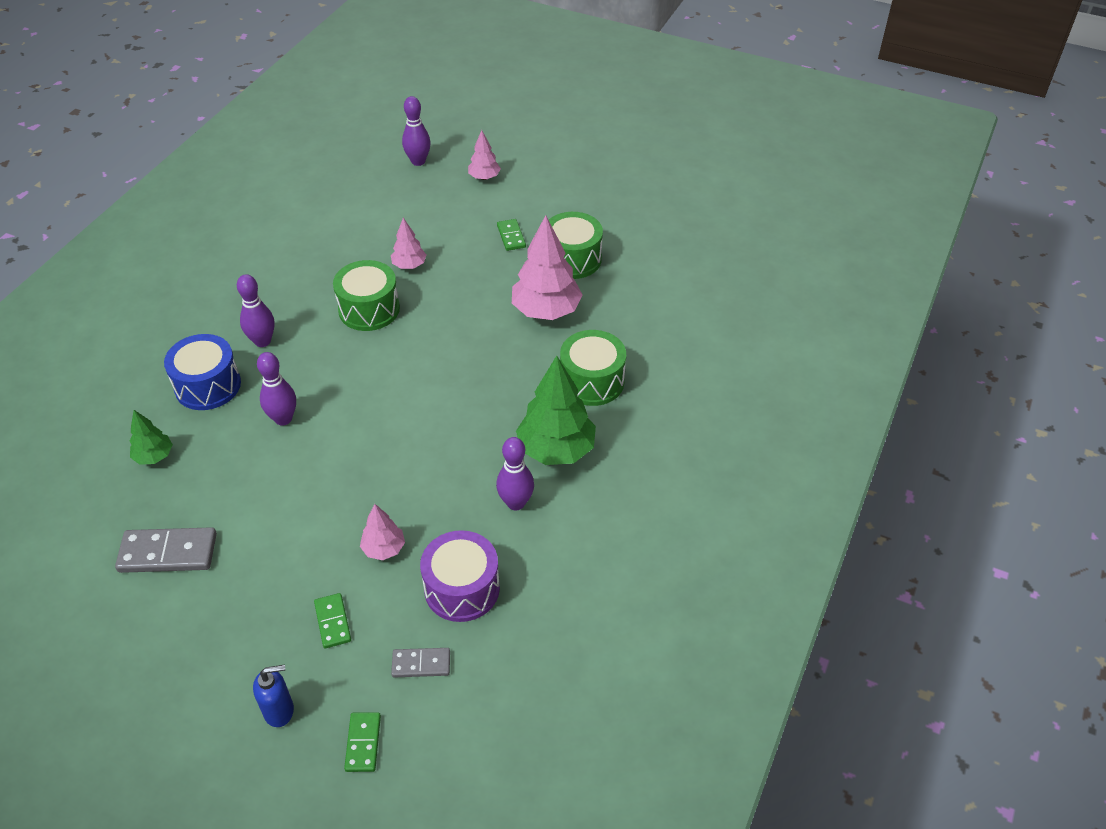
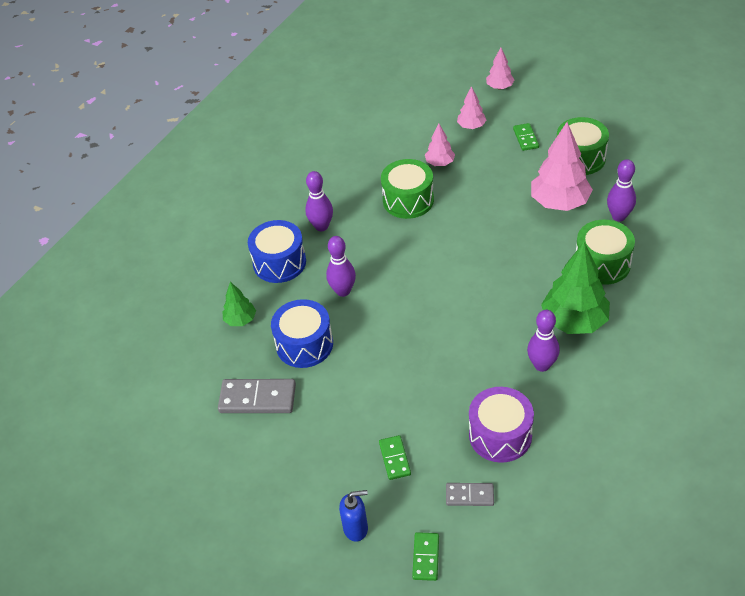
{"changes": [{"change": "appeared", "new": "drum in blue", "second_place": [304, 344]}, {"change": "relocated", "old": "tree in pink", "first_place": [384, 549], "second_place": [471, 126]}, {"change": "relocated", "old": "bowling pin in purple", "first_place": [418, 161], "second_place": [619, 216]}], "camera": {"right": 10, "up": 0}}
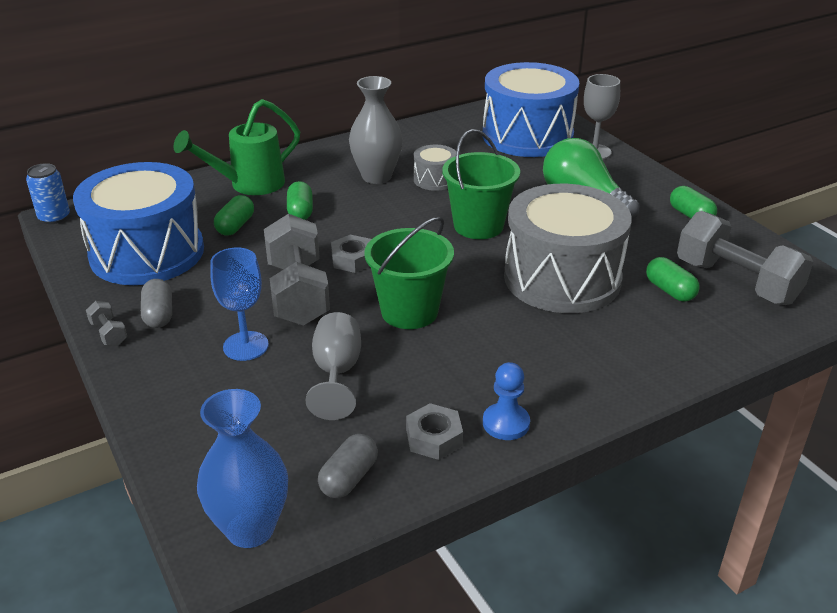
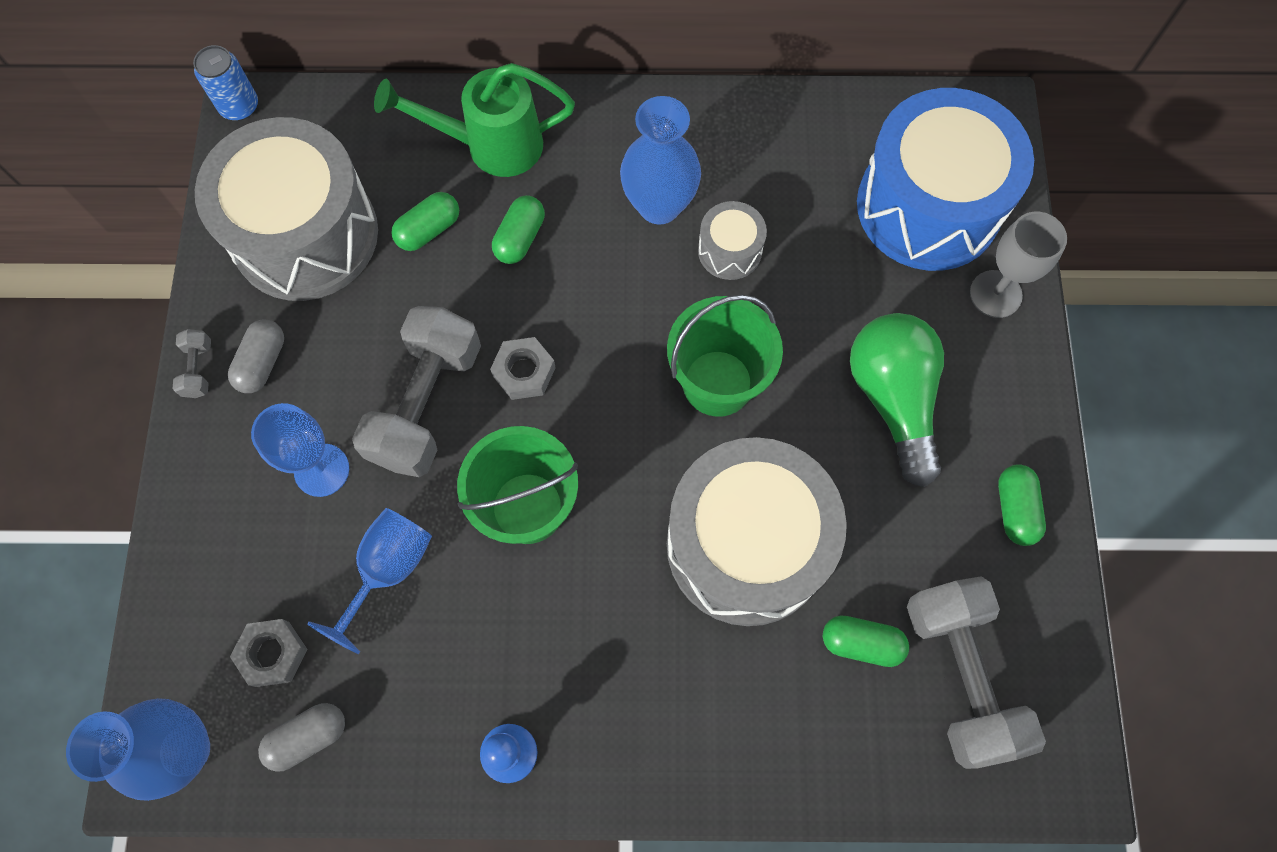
{"changes": [{"change": "relocated", "old": "nut in grey", "first_place": [434, 438], "second_place": [272, 654]}, {"change": "colour", "old": "drum in blue", "new": "drum in grey", "first_place": [147, 253], "second_place": [305, 235]}, {"change": "colour", "old": "goblet in grey", "new": "goblet in blue", "first_place": [337, 373], "second_place": [388, 569]}, {"change": "colour", "old": "vase in grey", "new": "vase in blue", "first_place": [376, 176], "second_place": [659, 205]}, {"change": "spun", "old": "capsule in green", "first_place": [670, 290], "second_place": [861, 643], "degrees": -75}], "camera": {"right": 30, "up": 35}}
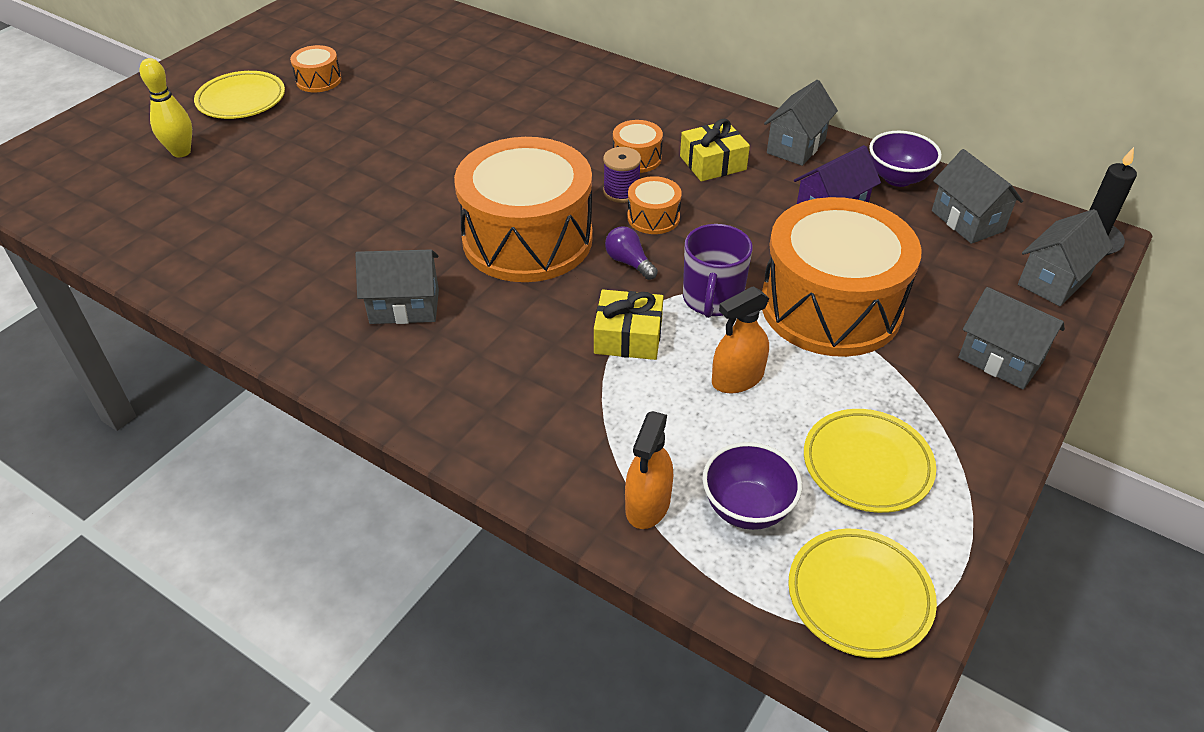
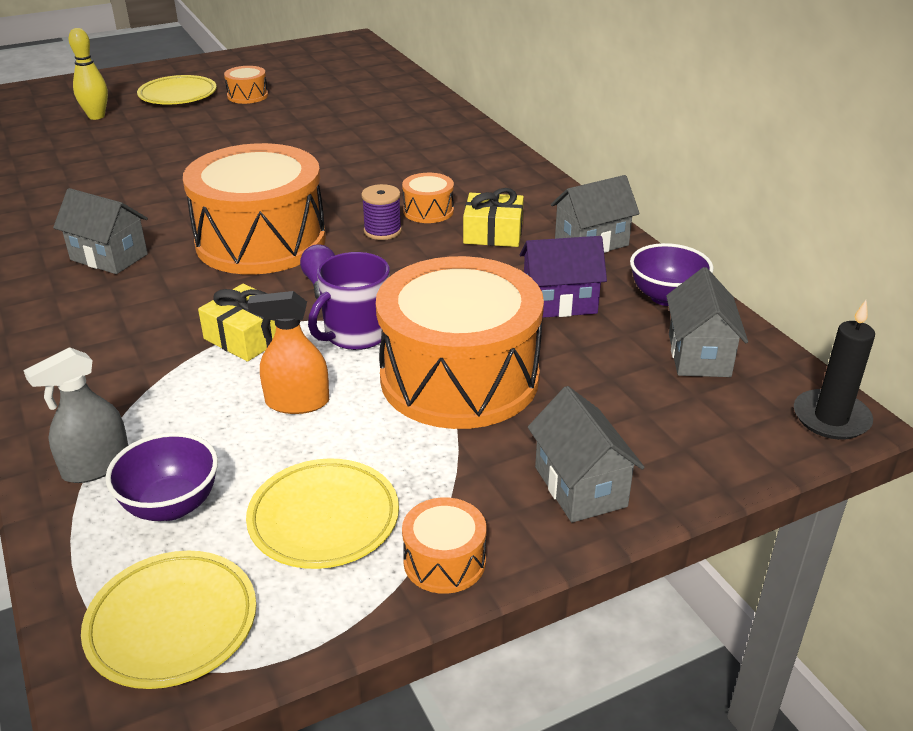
{"changes": [{"change": "missing", "old": "house in grey", "first_place": [1053, 280]}, {"change": "relocated", "old": "drum in orange", "first_place": [653, 217], "second_place": [444, 561]}, {"change": "colour", "old": "spray bottle in orange", "new": "spray bottle in grey", "first_place": [648, 505], "second_place": [96, 466]}], "camera": {"right": 30, "up": -10}}
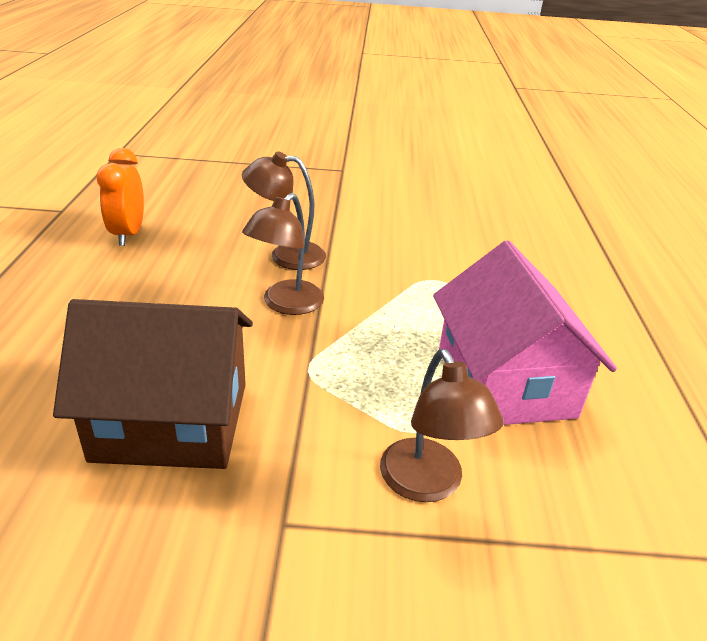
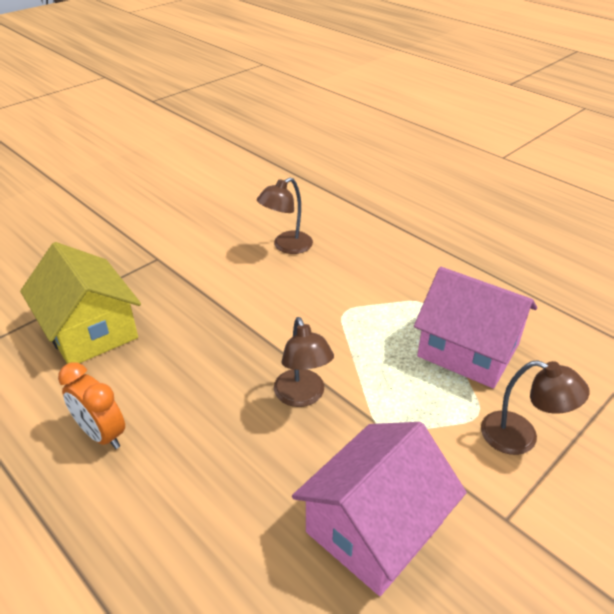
{"changes": [{"change": "appeared", "new": "house in yellow", "second_place": [90, 330]}, {"change": "relocated", "old": "lamp in brown", "first_place": [286, 255], "second_place": [286, 246]}, {"change": "colour", "old": "house in brown", "new": "house in pink", "first_place": [172, 421], "second_place": [374, 527]}], "camera": {"right": -45, "up": 5}}
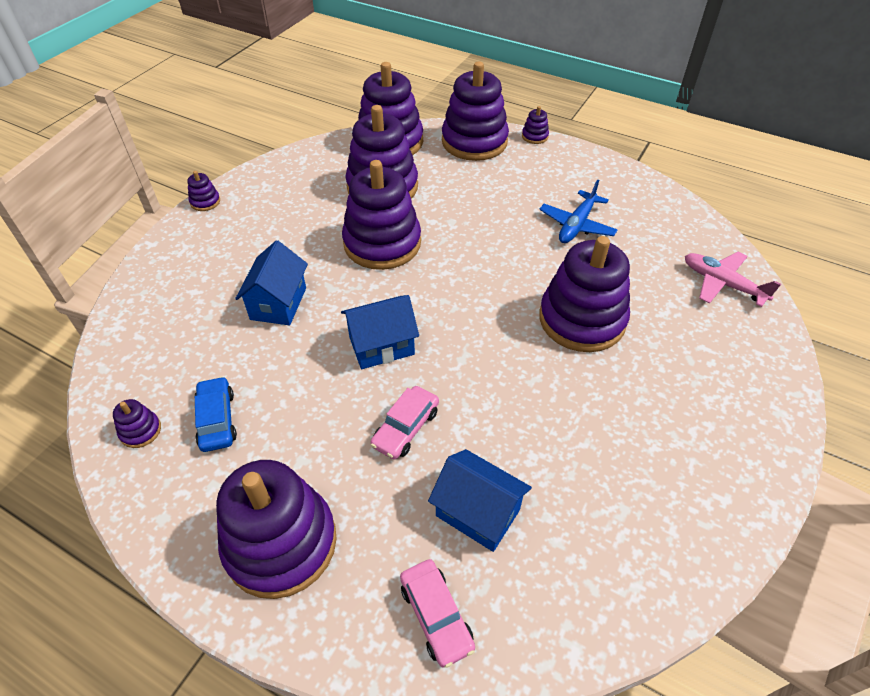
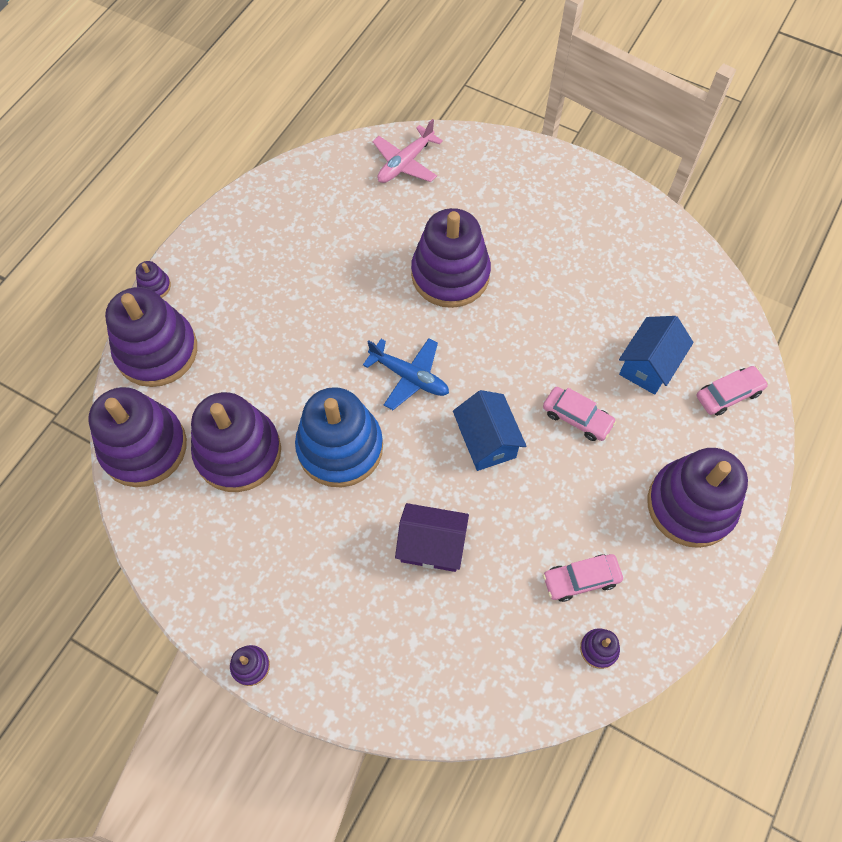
{"changes": [{"change": "relocated", "old": "plane in blue", "first_place": [576, 225], "second_place": [410, 377]}, {"change": "colour", "old": "car in blue", "new": "car in pink", "first_place": [217, 419], "second_place": [581, 579]}, {"change": "colour", "old": "house in blue", "new": "house in purple", "first_place": [278, 303], "second_place": [431, 545]}, {"change": "colour", "old": "stacking toy in purple", "new": "stacking toy in blue", "first_place": [382, 243], "second_place": [340, 447]}], "camera": {"right": -90, "up": 15}}
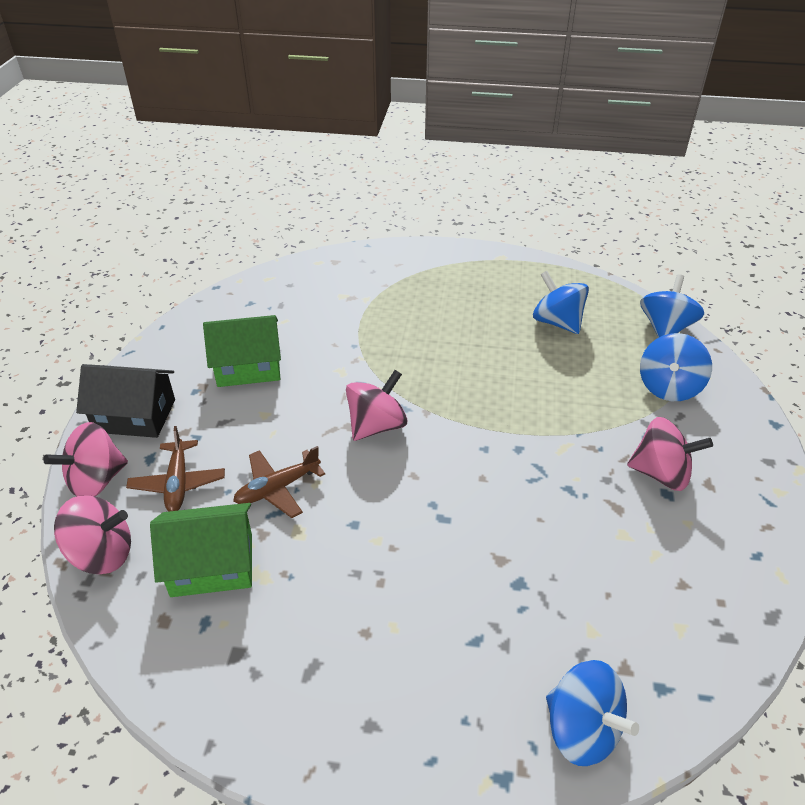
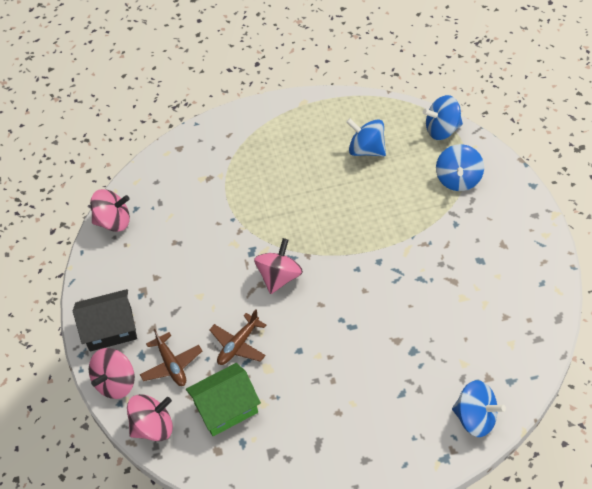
{"changes": [{"change": "missing", "old": "house in green", "first_place": [248, 367]}, {"change": "relocated", "old": "spinning top in pink", "first_place": [661, 473], "second_place": [114, 222]}, {"change": "spun", "old": "spinning top in blue", "first_place": [665, 328], "second_place": [442, 130], "degrees": -105}], "camera": {"right": -15, "up": 10}}
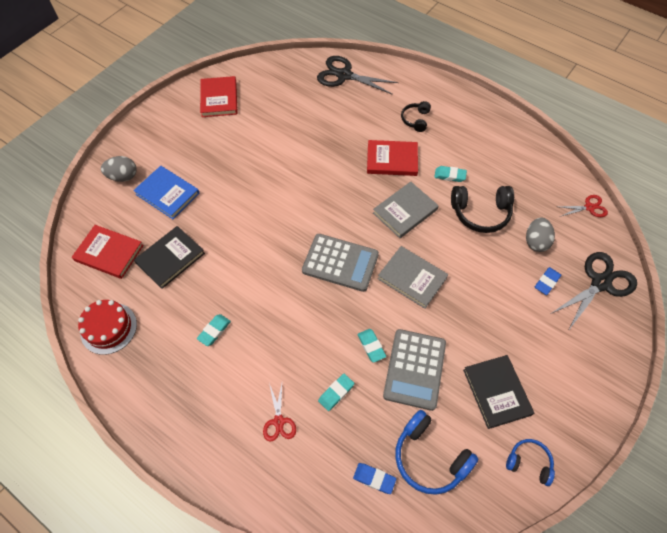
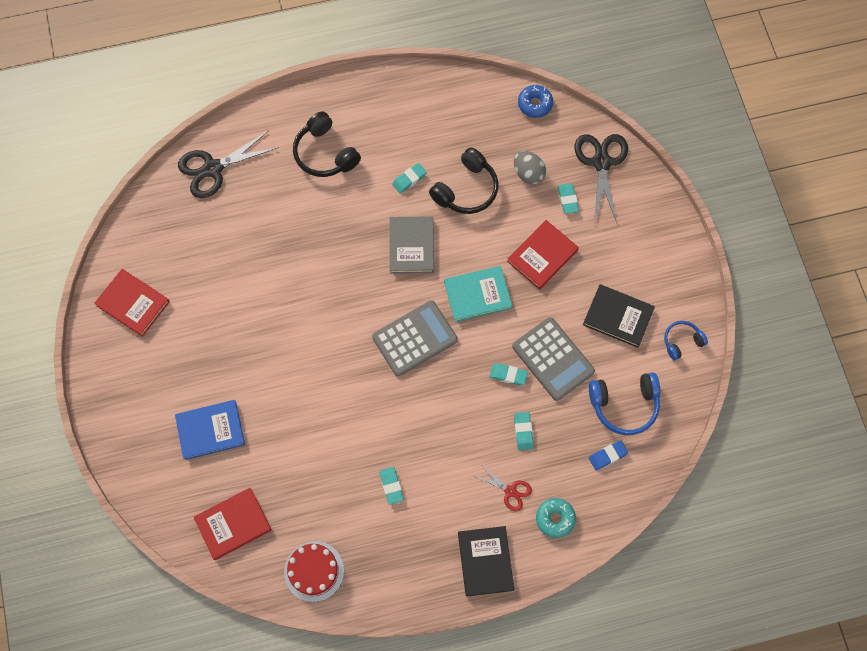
{"changes": [{"change": "missing", "old": "egg in grey", "first_place": [123, 177]}, {"change": "appeared", "new": "donut in turquoise", "second_place": [555, 519]}, {"change": "relocated", "old": "book in black", "first_place": [170, 258], "second_place": [485, 561]}, {"change": "relocated", "old": "book in red", "first_place": [392, 160], "second_place": [542, 256]}, {"change": "exchanged", "old": "scissors in red", "new": "donut in blue", "first_place": [589, 207], "second_place": [535, 104]}, {"change": "colour", "old": "book in grey", "new": "book in turquoise", "first_place": [412, 278], "second_place": [477, 295]}, {"change": "colour", "old": "eraser in blue", "new": "eraser in turquoise", "first_place": [546, 282], "second_place": [567, 200]}, {"change": "size", "old": "headphones in black", "first_place": [415, 120], "second_place": [325, 153], "factor": 1.7}], "camera": {"right": -50, "up": 10}}
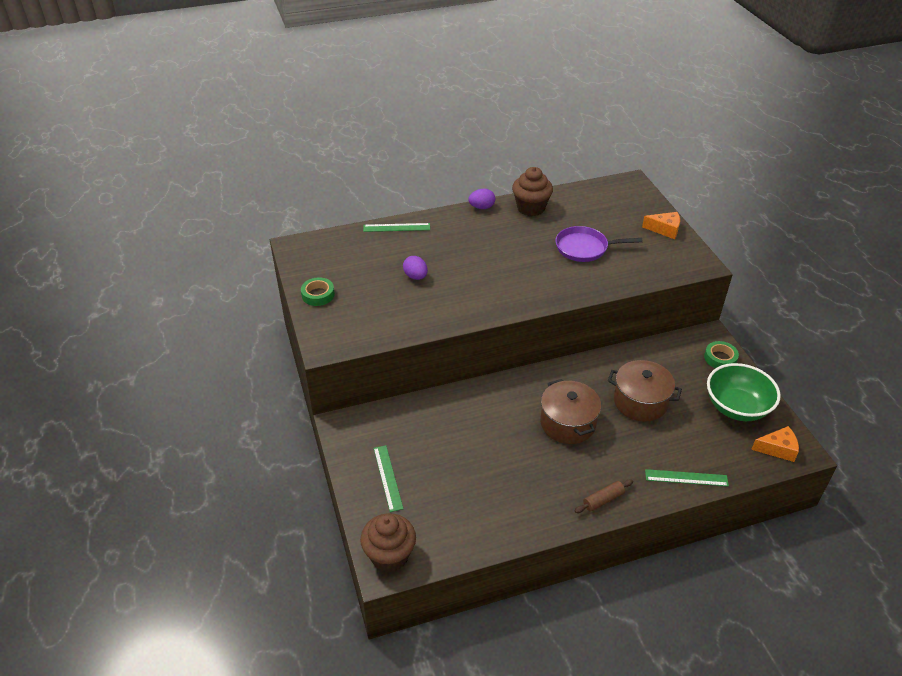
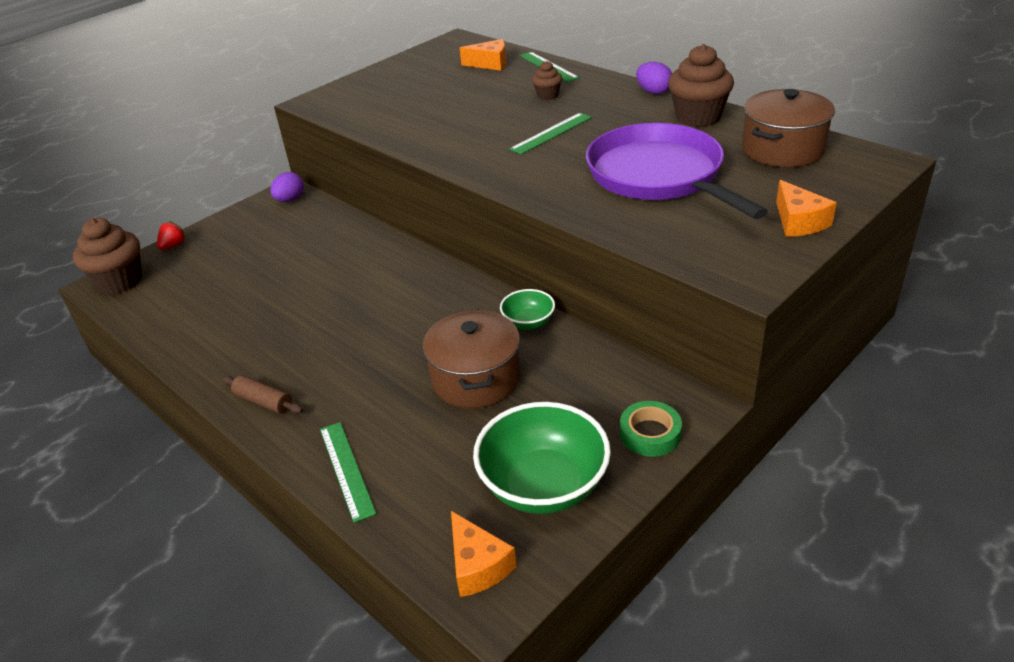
{"changes": [{"change": "missing", "old": "tape in green", "first_place": [318, 295]}, {"change": "appeared", "new": "strawberry in red", "second_place": [173, 246]}, {"change": "appeared", "new": "cheese in orange", "second_place": [490, 64]}, {"change": "appeared", "new": "bowl in green", "second_place": [528, 322]}, {"change": "appeared", "new": "cupcake in brown", "second_place": [547, 95]}, {"change": "relocated", "old": "ruler in green", "first_place": [387, 477], "second_place": [551, 133]}, {"change": "relocated", "old": "egg in purple", "first_place": [415, 276], "second_place": [290, 200]}, {"change": "relocated", "old": "pot in brown", "first_place": [567, 423], "second_place": [782, 149]}, {"change": "size", "old": "pan in purple", "first_place": [584, 248], "second_place": [658, 176], "factor": 1.58}], "camera": {"right": 65, "up": -5}}
